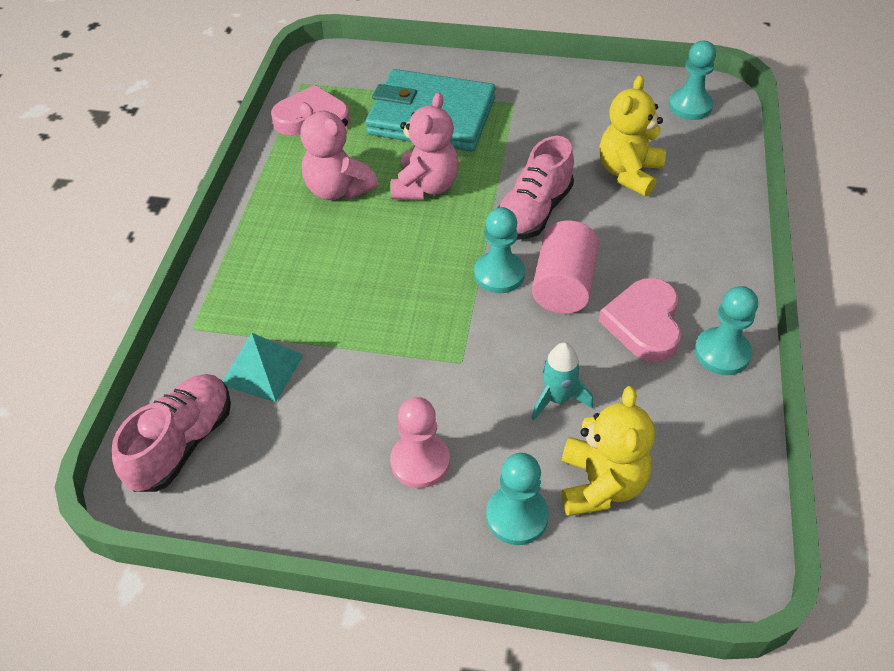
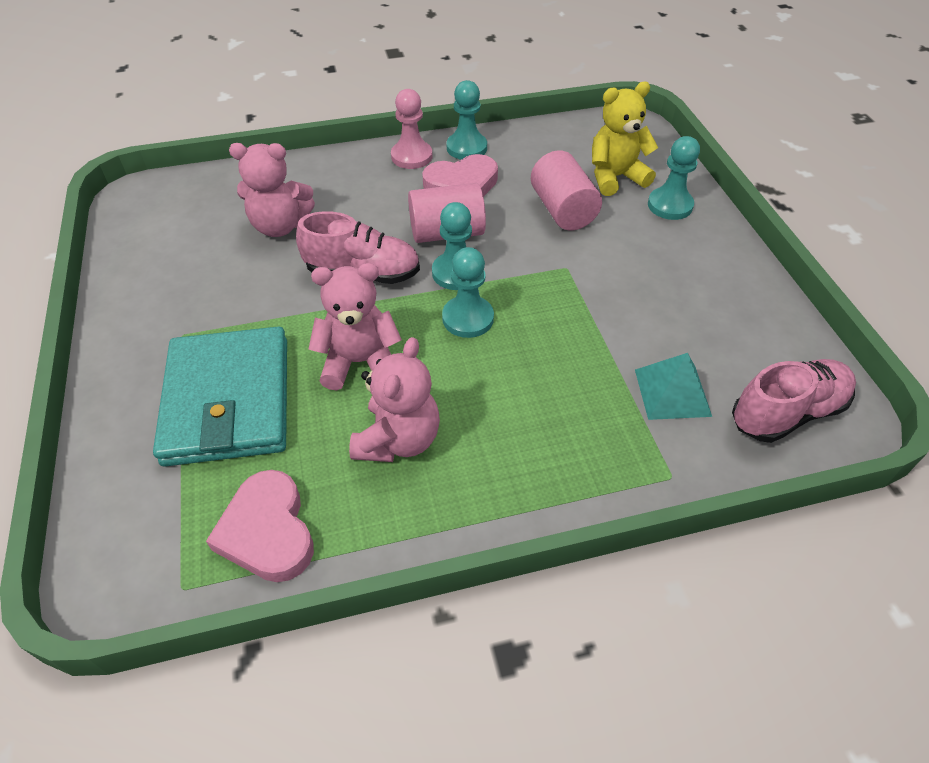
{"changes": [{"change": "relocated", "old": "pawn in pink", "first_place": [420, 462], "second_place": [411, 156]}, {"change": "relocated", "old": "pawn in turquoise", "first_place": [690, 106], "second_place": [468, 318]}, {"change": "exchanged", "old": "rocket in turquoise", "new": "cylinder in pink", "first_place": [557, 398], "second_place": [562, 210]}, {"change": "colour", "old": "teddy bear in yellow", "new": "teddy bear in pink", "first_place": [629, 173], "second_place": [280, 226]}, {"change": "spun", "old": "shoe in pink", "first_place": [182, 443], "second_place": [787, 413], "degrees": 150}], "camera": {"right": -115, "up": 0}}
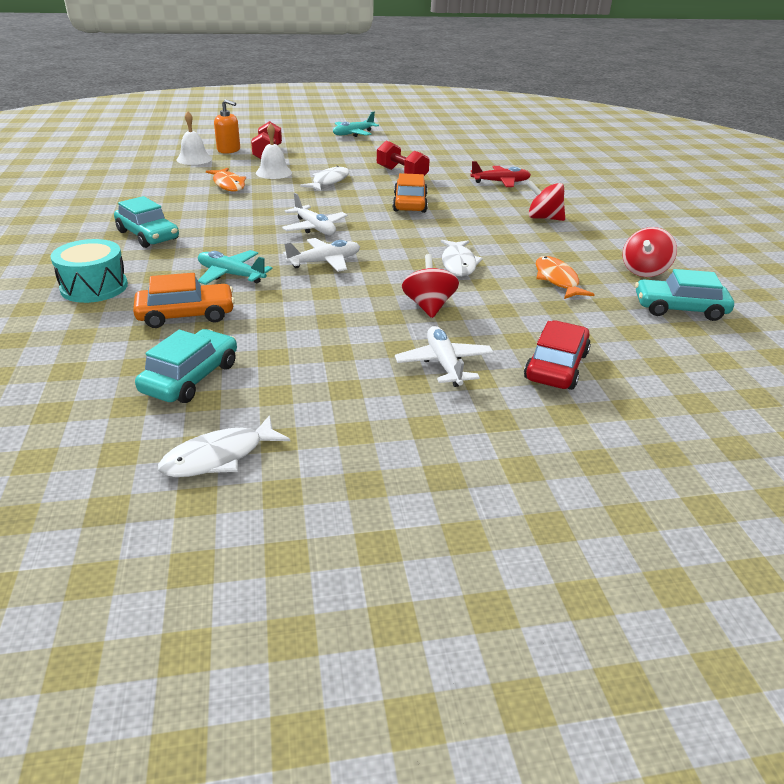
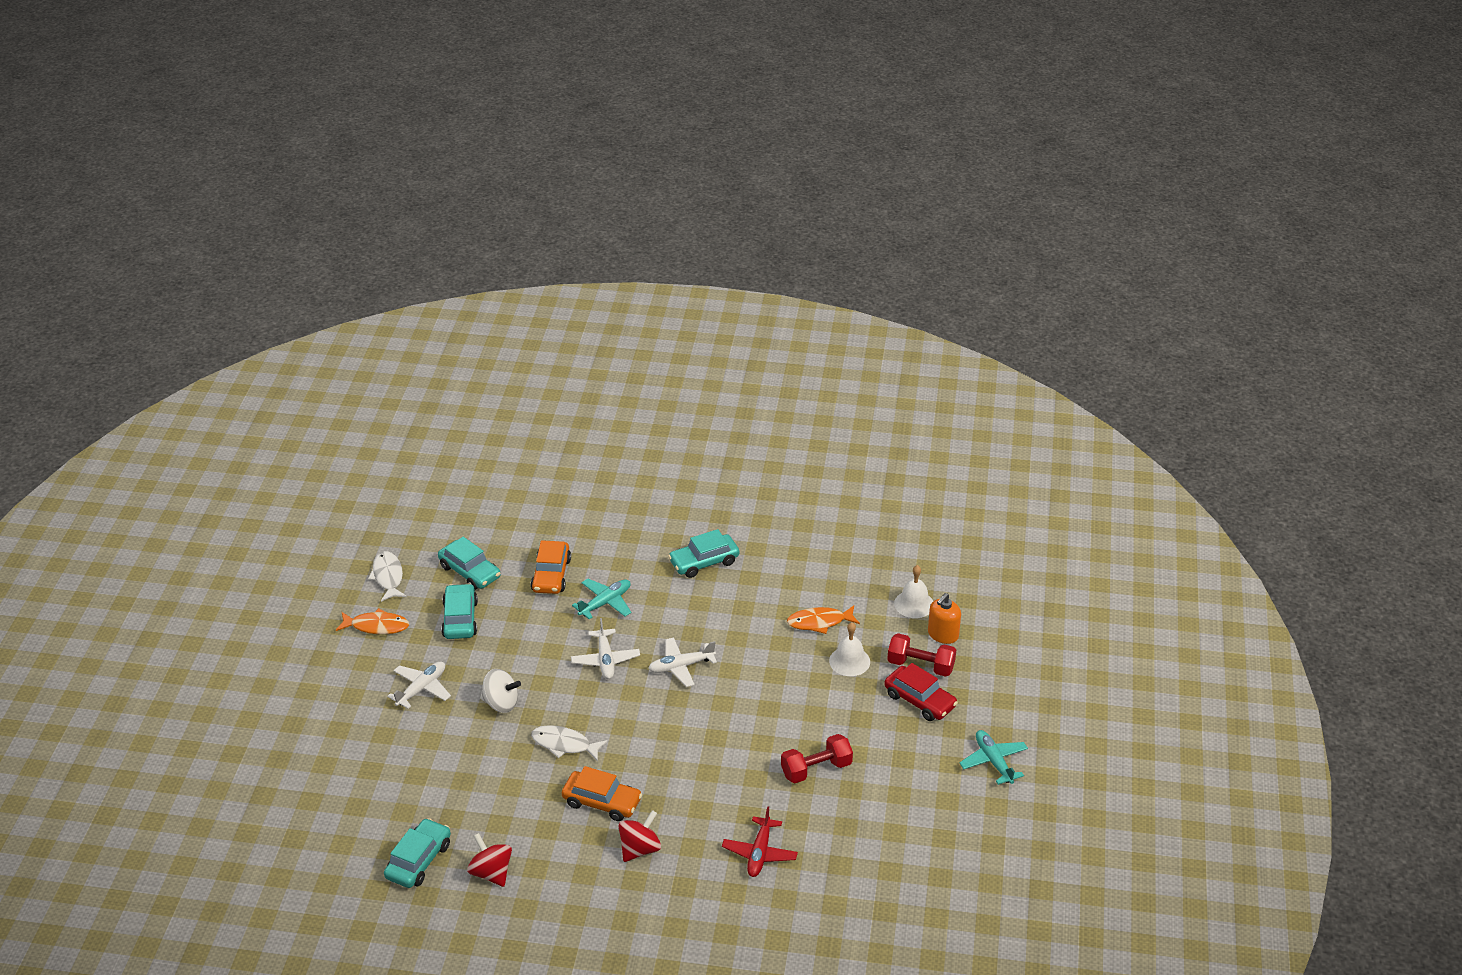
{"changes": [{"change": "missing", "old": "drum in turquoise", "first_place": [94, 287]}, {"change": "missing", "old": "fish in white", "first_place": [329, 181]}, {"change": "appeared", "new": "car in turquoise", "second_place": [460, 619]}, {"change": "relocated", "old": "car in orange", "first_place": [409, 203], "second_place": [602, 802]}, {"change": "relocated", "old": "car in red", "first_place": [556, 366], "second_place": [920, 700]}, {"change": "relocated", "old": "fish in orange", "first_place": [557, 280], "second_place": [376, 626]}, {"change": "colour", "old": "spinning top in red", "new": "spinning top in white", "first_place": [428, 306], "second_place": [501, 703]}, {"change": "spun", "old": "plane in white", "first_place": [444, 364], "second_place": [421, 689], "degrees": -60}], "camera": {"right": 110, "up": 5}}
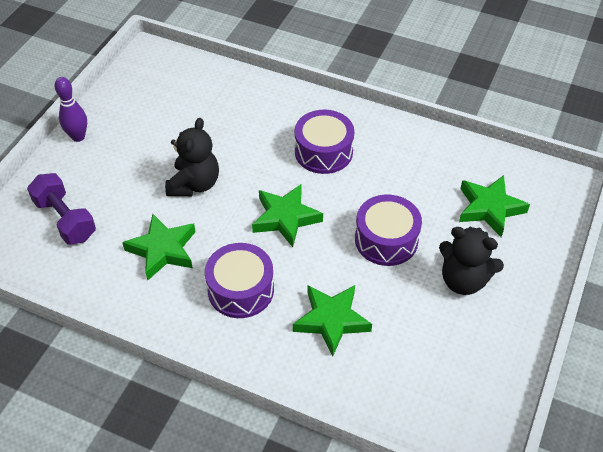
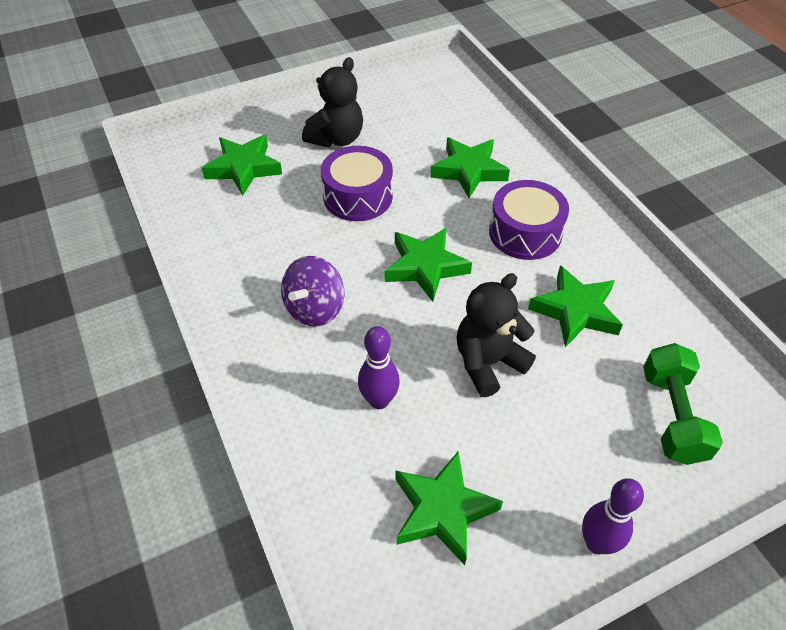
{"changes": [{"change": "appeared", "new": "bowling pin in purple", "second_place": [379, 400]}, {"change": "appeared", "new": "star in green", "second_place": [443, 510]}, {"change": "exchanged", "old": "drum in purple", "new": "spinning top in purple", "first_place": [323, 152], "second_place": [315, 308]}, {"change": "colour", "old": "dumbbell in purple", "new": "dumbbell in green", "first_place": [65, 219], "second_place": [672, 416]}, {"change": "spun", "old": "teddy bear in black", "first_place": [463, 280], "second_place": [336, 138], "degrees": 60}], "camera": {"right": -140, "up": 0}}
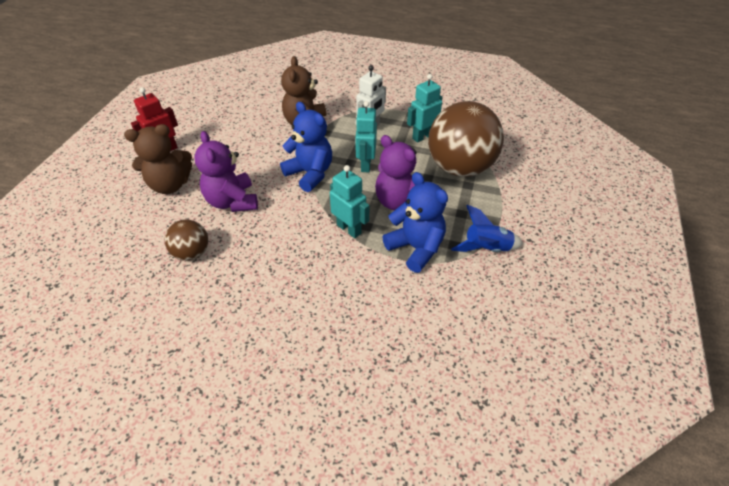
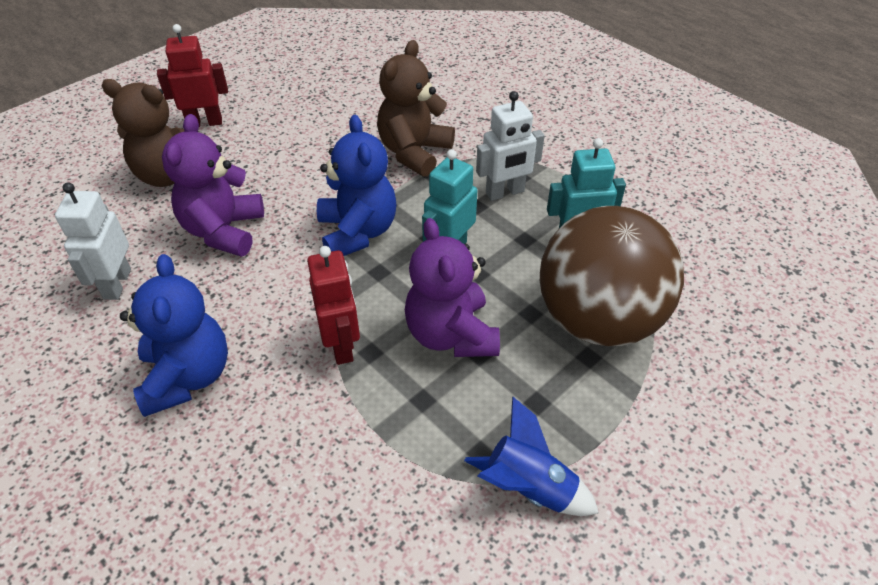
{"changes": [{"change": "relocated", "old": "teddy bear in blue", "first_place": [416, 248], "second_place": [187, 377]}, {"change": "exchanged", "old": "ball in brown", "new": "robot in white", "first_place": [192, 253], "second_place": [117, 284]}, {"change": "colour", "old": "robot in turquoise", "new": "robot in red", "first_place": [349, 229], "second_place": [342, 345]}], "camera": {"right": 30, "up": 0}}
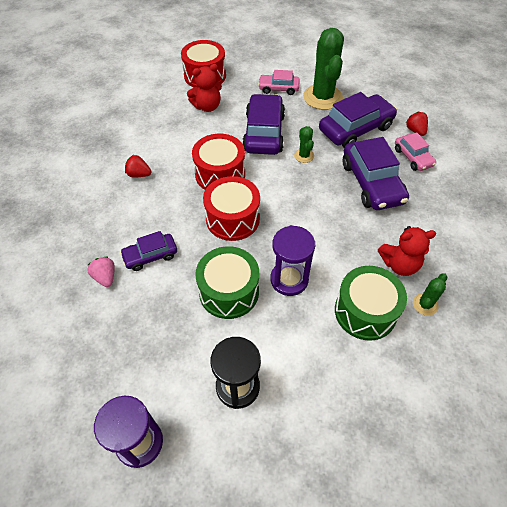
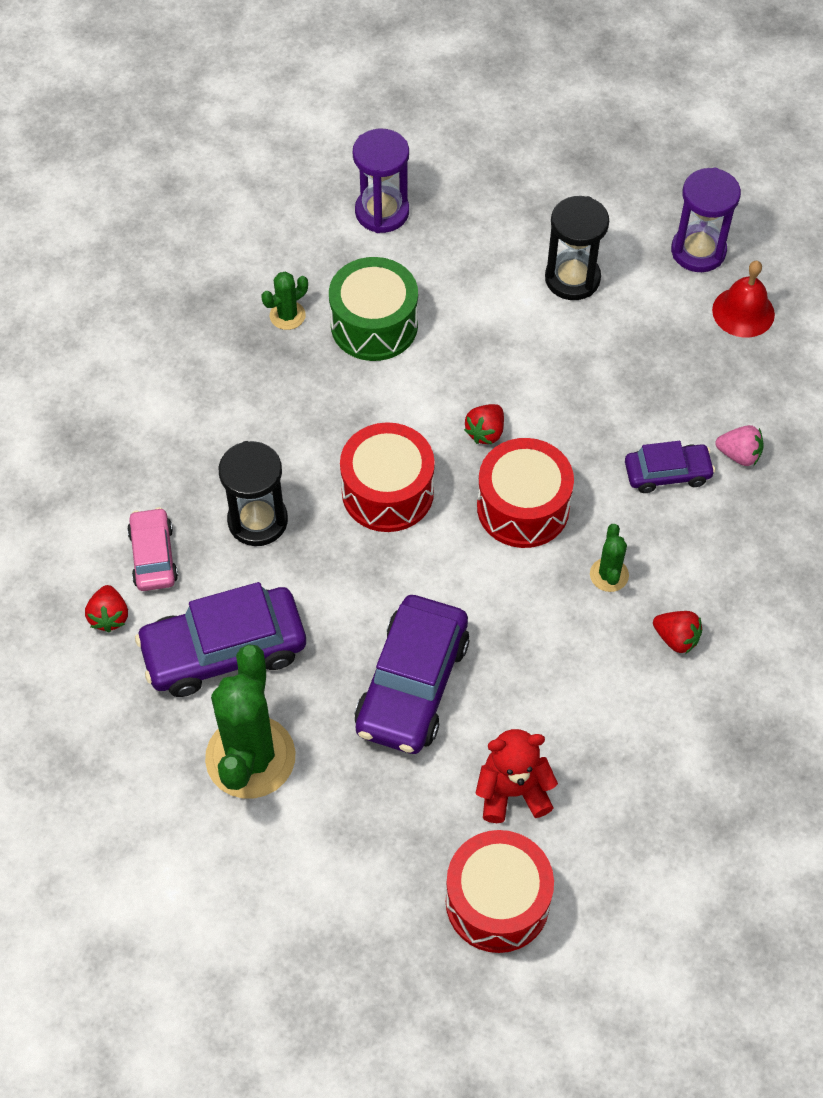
{"changes": [{"change": "missing", "old": "drum in green", "first_place": [229, 291]}, {"change": "missing", "old": "car in pink", "first_place": [278, 88]}, {"change": "missing", "old": "teddy bear in red", "first_place": [399, 264]}, {"change": "appeared", "new": "strawberry in red", "second_place": [485, 432]}, {"change": "appeared", "new": "bell in red", "second_place": [743, 312]}, {"change": "relocated", "old": "drum in red", "first_place": [220, 174], "second_place": [387, 492]}, {"change": "relocated", "old": "hourglass in purple", "first_place": [289, 279], "second_place": [382, 212]}, {"change": "relocated", "old": "cactus in green", "first_place": [304, 156], "second_place": [609, 575]}, {"change": "exchanged", "old": "car in purple", "new": "hourglass in black", "first_place": [372, 183], "second_place": [257, 521]}, {"change": "spun", "old": "strawberry in pink", "first_place": [105, 277], "second_place": [739, 455], "degrees": -60}], "camera": {"right": -165, "up": 5}}
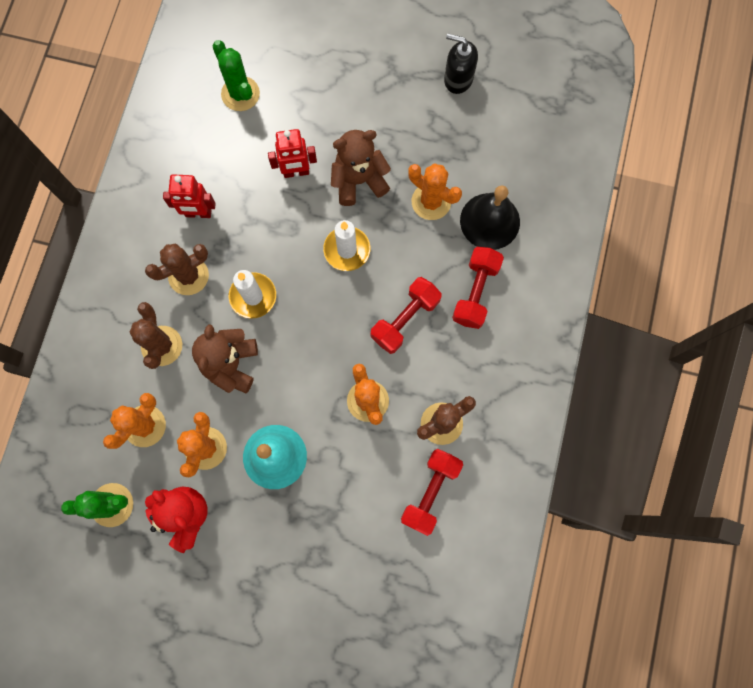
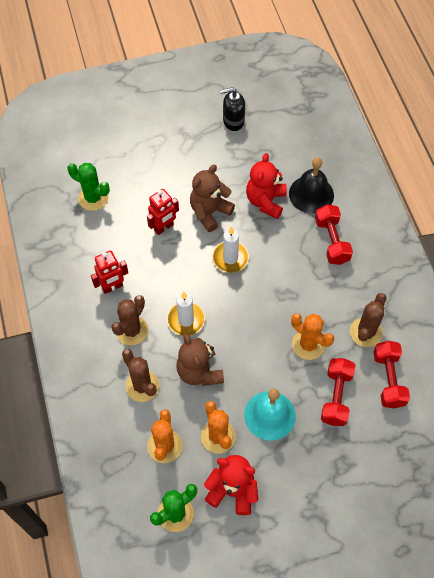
{"changes": [{"change": "relocated", "old": "dumbbell in red", "first_place": [405, 319], "second_place": [336, 396]}, {"change": "exchanged", "old": "cactus in orange", "new": "teddy bear in red", "first_place": [431, 201], "second_place": [265, 201]}], "camera": {"right": -30, "up": -15}}
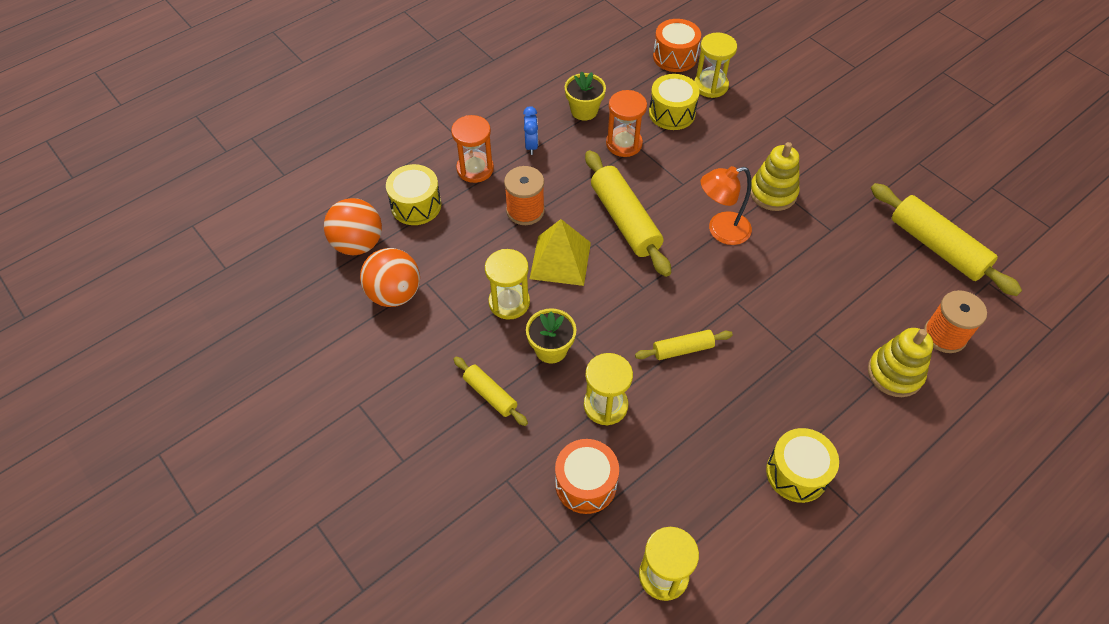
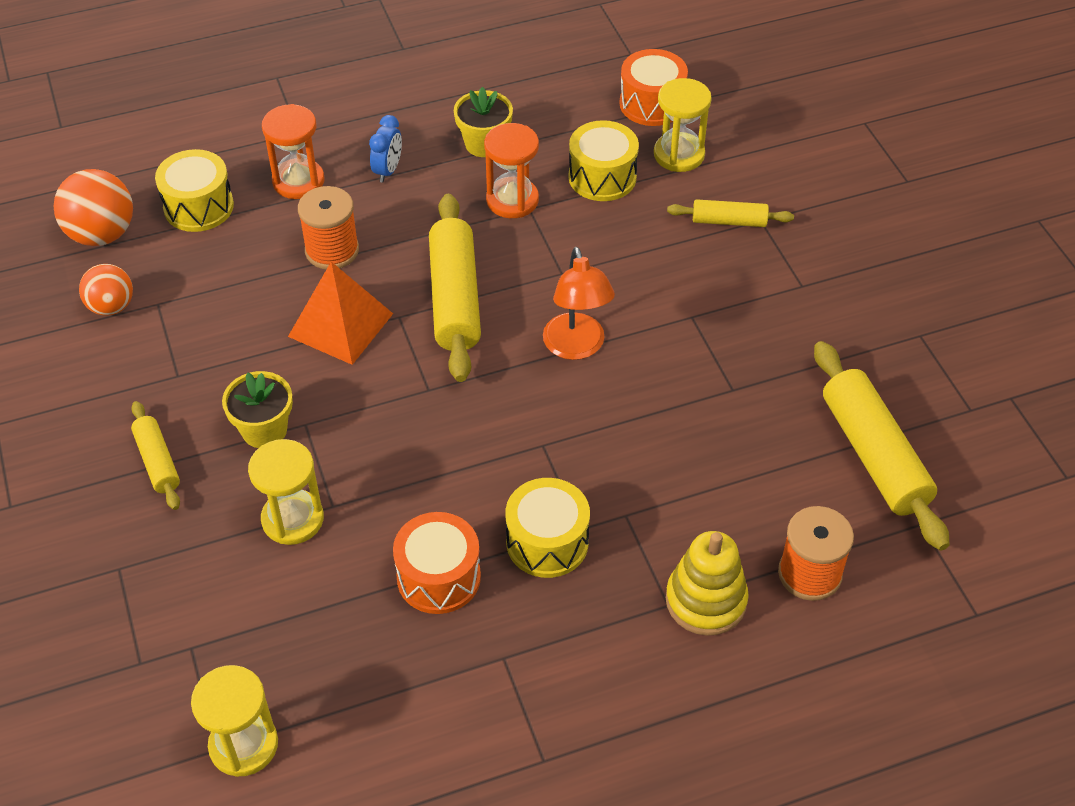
{"changes": [{"change": "missing", "old": "hourglass in yellow", "first_place": [509, 302]}, {"change": "missing", "old": "stacking toy in yellow", "first_place": [773, 193]}, {"change": "relocated", "old": "drum in orange", "first_place": [585, 484], "second_place": [438, 577]}, {"change": "relocated", "old": "rolling pin in yellow", "first_place": [682, 349], "second_place": [729, 221]}, {"change": "relocated", "old": "drum in yellow", "first_place": [797, 473], "second_place": [547, 542]}, {"change": "colour", "old": "pyramid in yellow", "new": "pyramid in orange", "first_place": [560, 260], "second_place": [341, 325]}, {"change": "spun", "old": "lamp in orange", "first_place": [721, 231], "second_place": [576, 347], "degrees": -105}, {"change": "size", "old": "ball in orange", "first_place": [394, 294], "second_place": [111, 307], "factor": 0.66}], "camera": {"right": 20, "up": -5}}
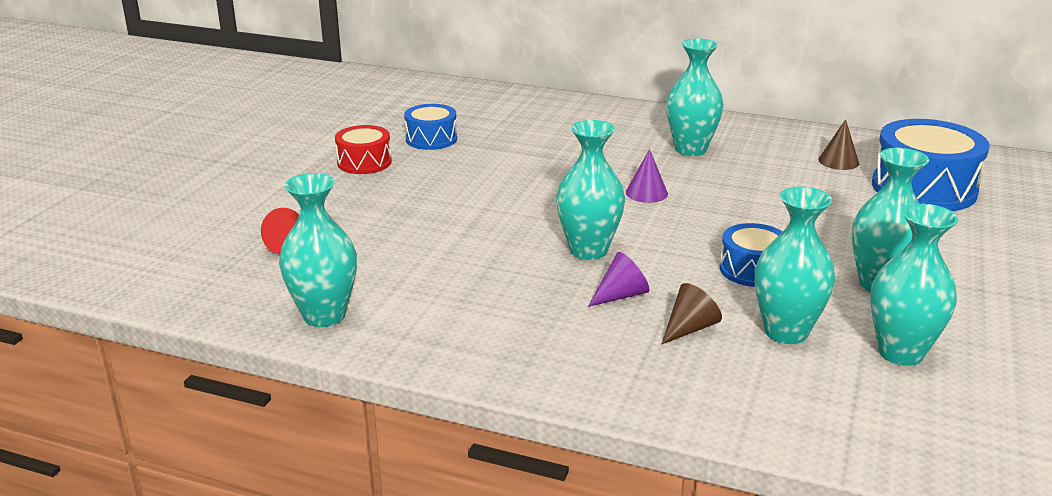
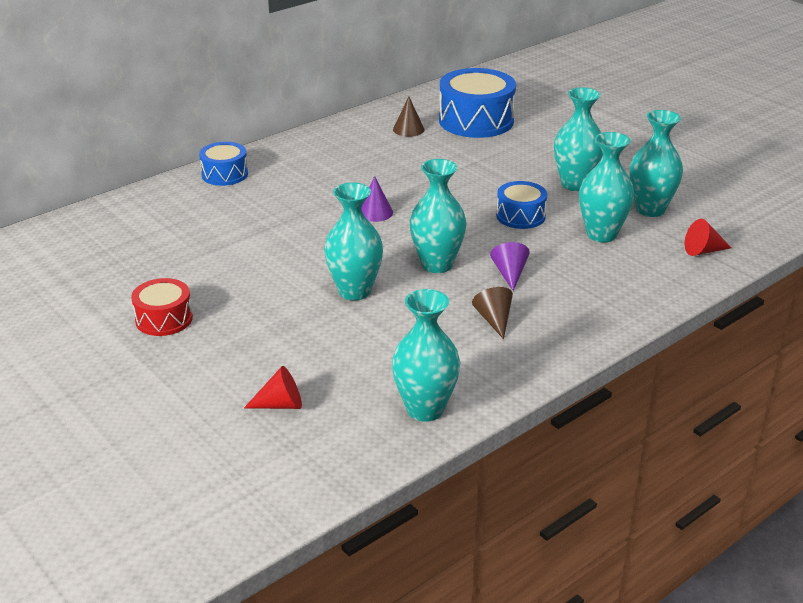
{"changes": [{"change": "appeared", "new": "cone in red", "second_place": [703, 251]}, {"change": "relocated", "old": "drum in blue", "first_place": [431, 139], "second_place": [225, 174]}, {"change": "relocated", "old": "cone in brown", "first_place": [689, 328], "second_place": [494, 320]}, {"change": "relocated", "old": "vase in turquoise", "first_place": [690, 149], "second_place": [354, 291]}], "camera": {"right": -60, "up": 5}}
